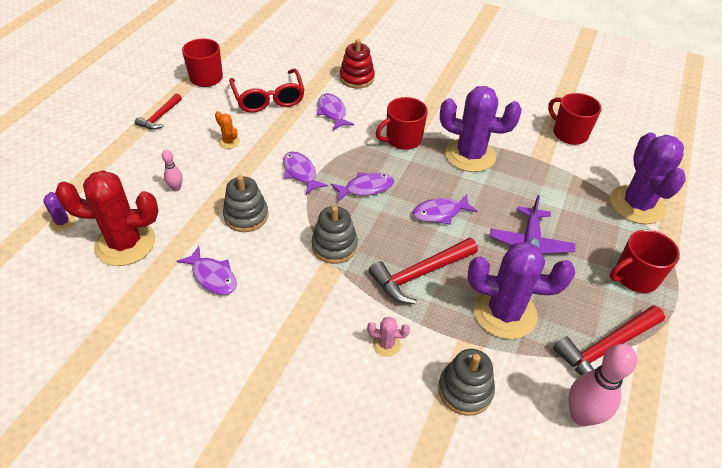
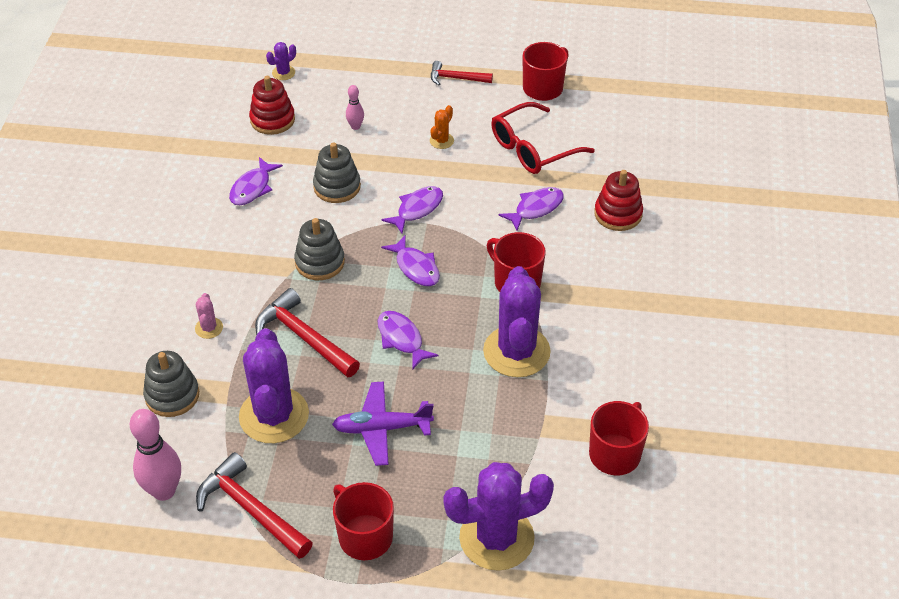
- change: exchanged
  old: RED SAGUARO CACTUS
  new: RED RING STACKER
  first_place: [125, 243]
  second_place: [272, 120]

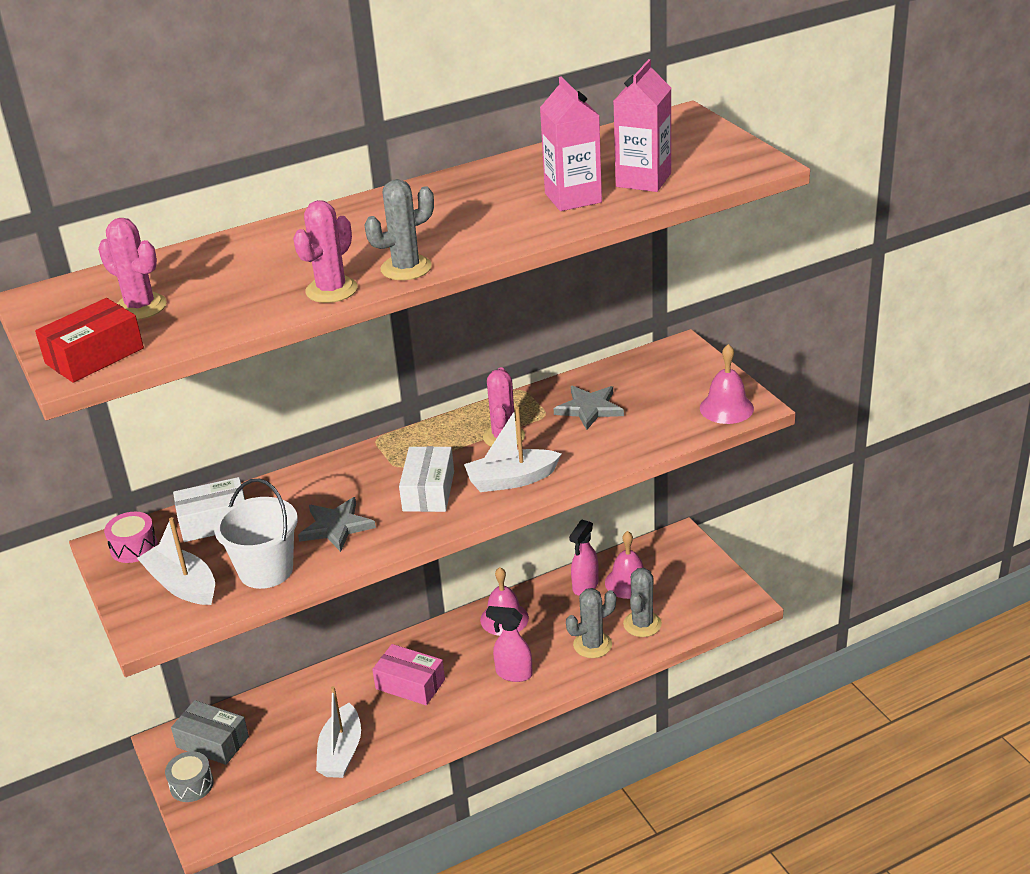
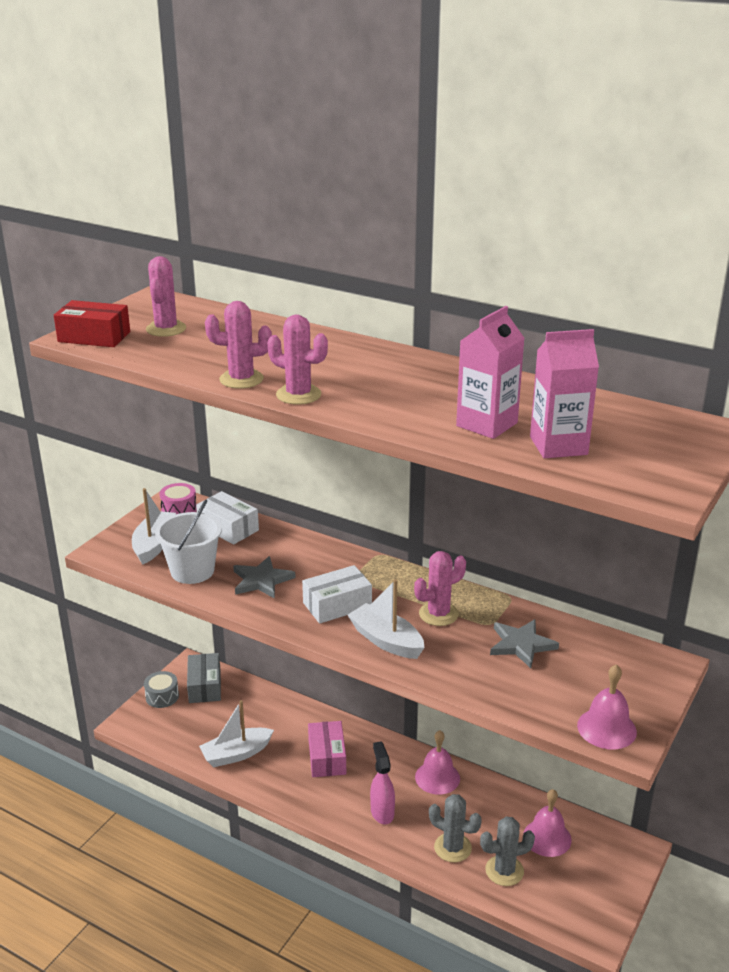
- change: colour
  old: GREY SAGUARO CACTUS
  new: PINK SAGUARO CACTUS
  first_place: [406, 268]
  second_place: [298, 395]
- change: missing
  old: PINK SPRAYER
  first_place: [585, 586]

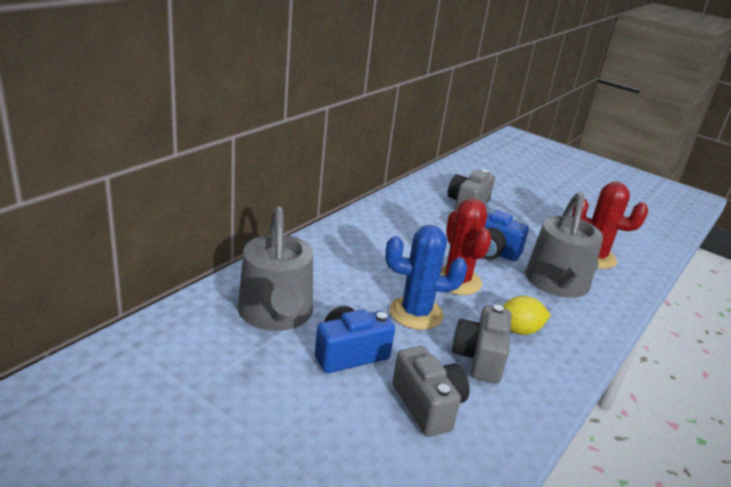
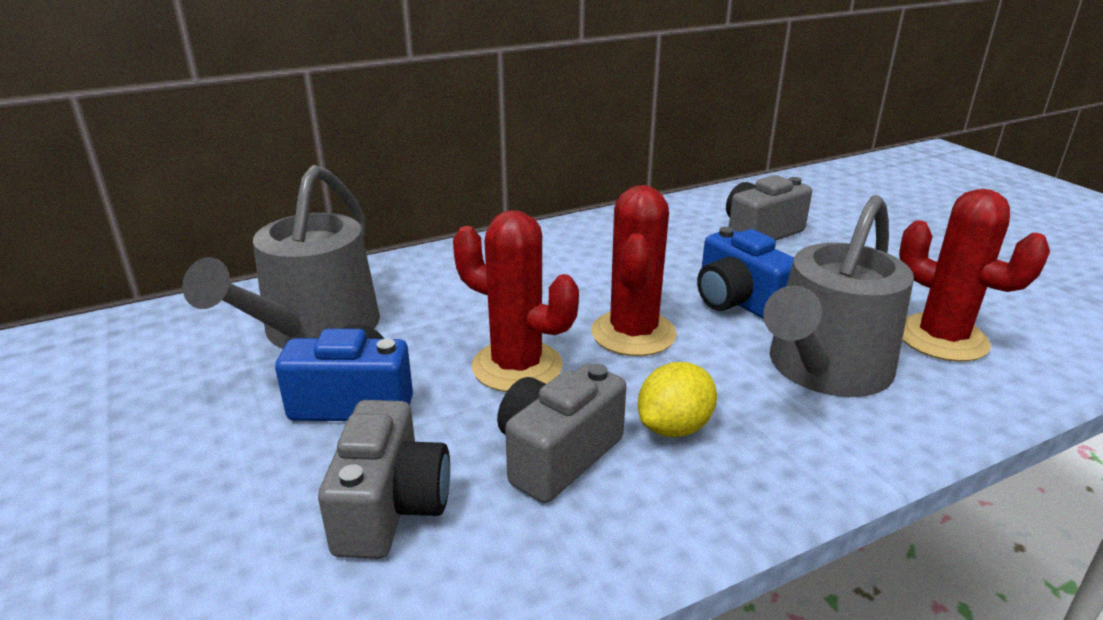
- change: colour
  old: ROYAL BLUE SAGUARO CACTUS
  new: RED SAGUARO CACTUS
  first_place: [416, 313]
  second_place: [517, 366]
- change: spun
  old: BRIGHT YELLOW LEMON
  first_place: [519, 330]
  second_place: [674, 427]
  degrees: -60

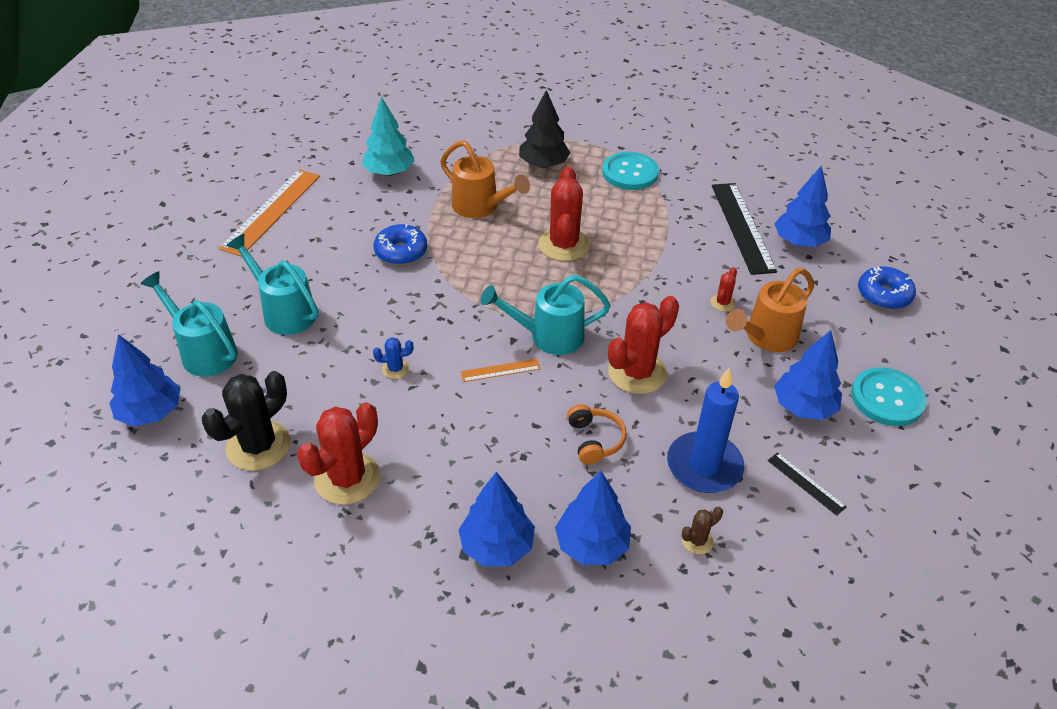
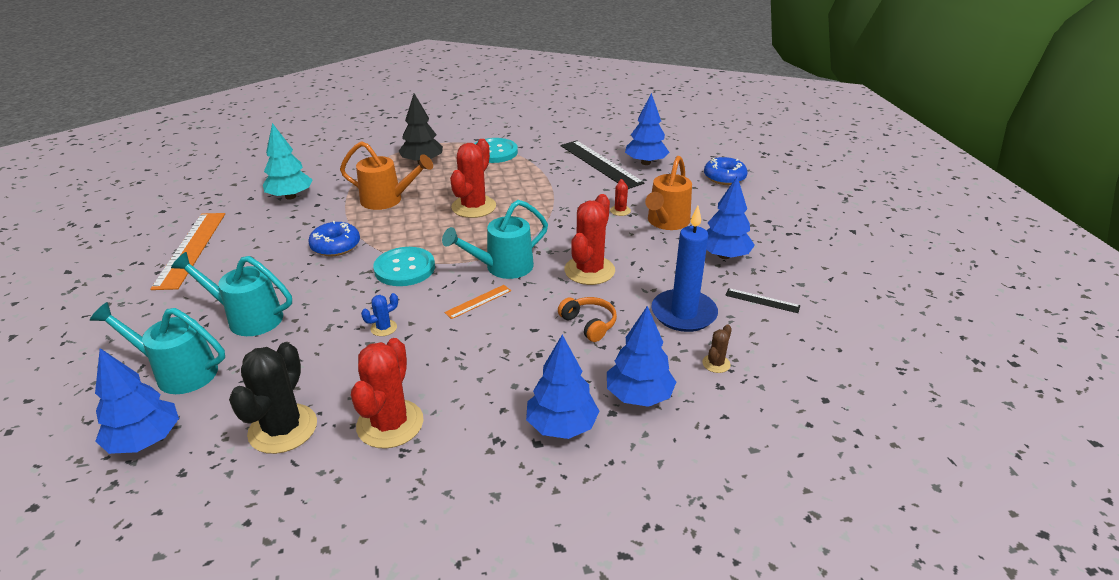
- change: relocated
  old: TEAL BUTTON
  first_place: [887, 398]
  second_place: [404, 268]
- change: spun
  old: RED SAGUARO CACTUS
  first_place: [564, 245]
  second_place: [473, 207]
  degrees: 45

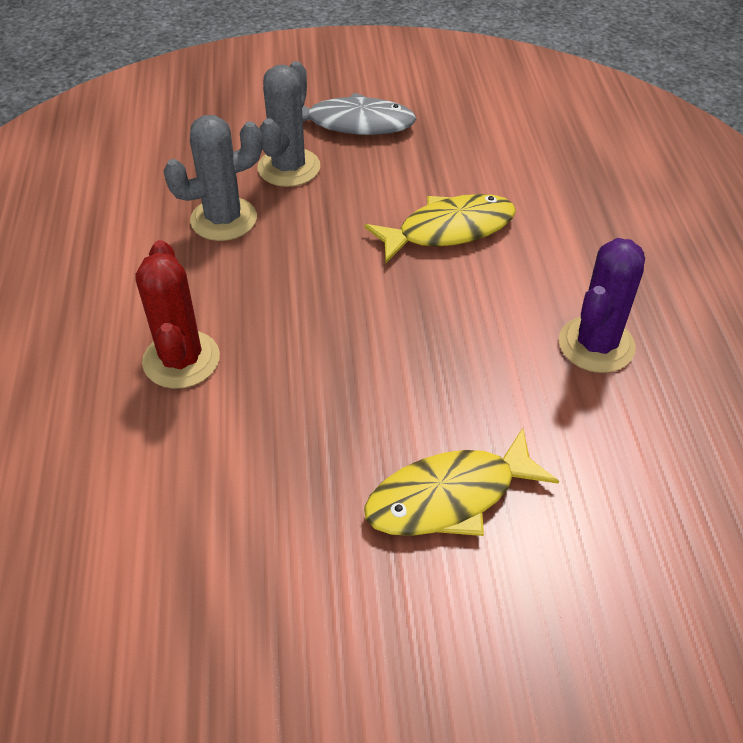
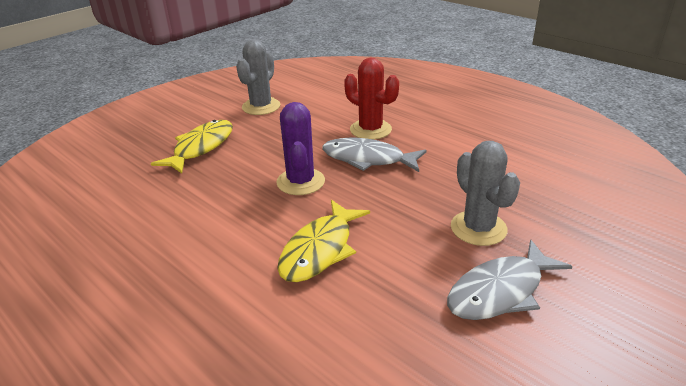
- change: relocated
  old: GREY SAGUARO CACTUS
  first_place: [223, 219]
  second_place: [261, 106]
- change: relocated
  old: ROYAL PURPLE SAGUARO CACTUS
  first_place: [596, 345]
  second_place: [300, 182]
- change: appeared
  new: GREY FISH FIGURE
  second_place: [368, 159]

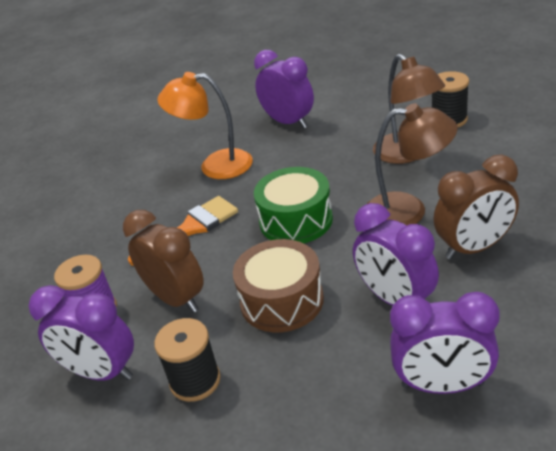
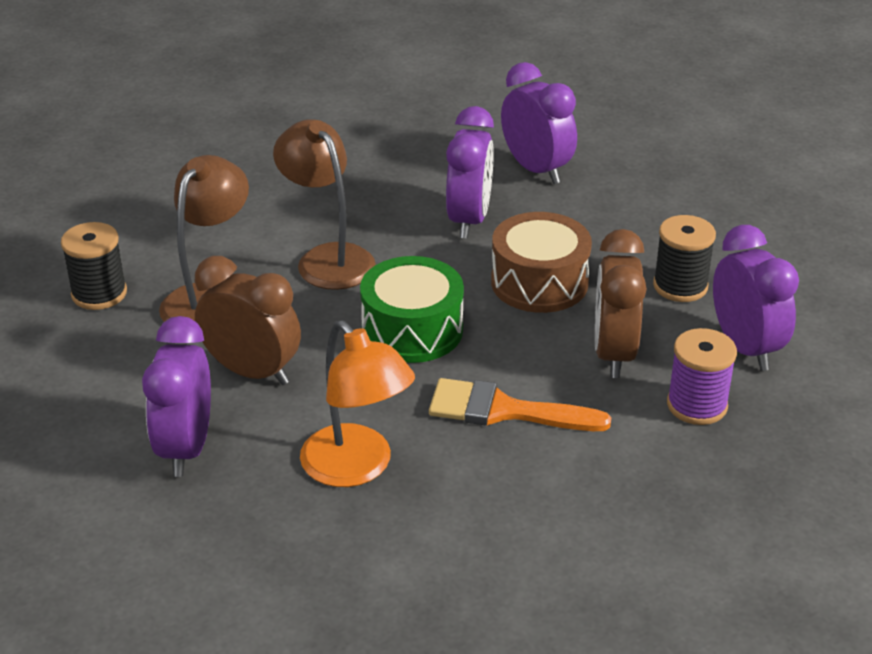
- change: relocated
  old: RUSSET ALARM CLOCK
  first_place: [474, 248]
  second_place: [252, 372]

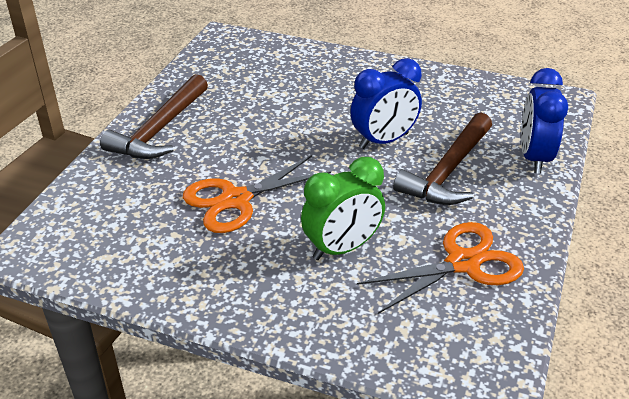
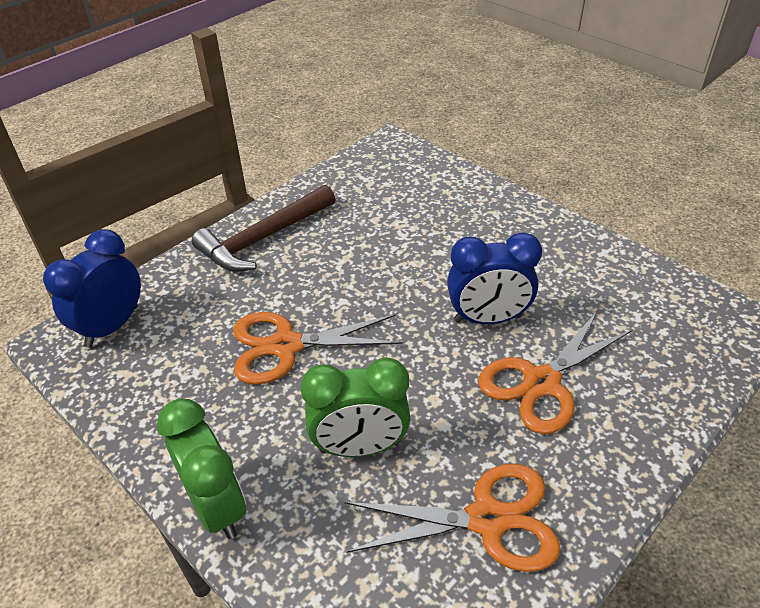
- change: relocated
  old: ROYAL BLUE ALARM CLOCK
  first_place: [534, 157]
  second_place: [112, 326]
- change: appeared
  new: EMERALD ALARM CLOCK
  second_place: [217, 506]
- change: exchanged
  old: RUSSET CARPENTER'S HAMMER
  new: ORANGE SHEARS
  first_place: [448, 171]
  second_place: [541, 383]

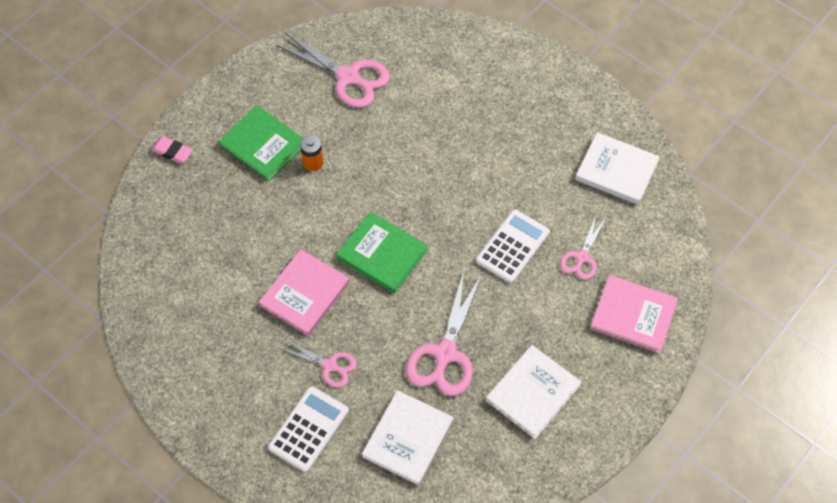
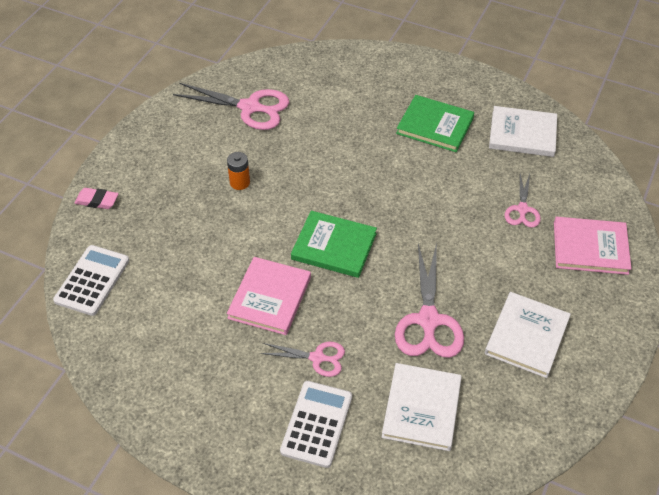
- change: relocated
  old: PURE WHITE POCKET CALCULATOR
  first_place: [513, 247]
  second_place: [92, 280]
- change: relocated
  old: EMERALD BOOK
  first_place: [263, 145]
  second_place: [435, 125]

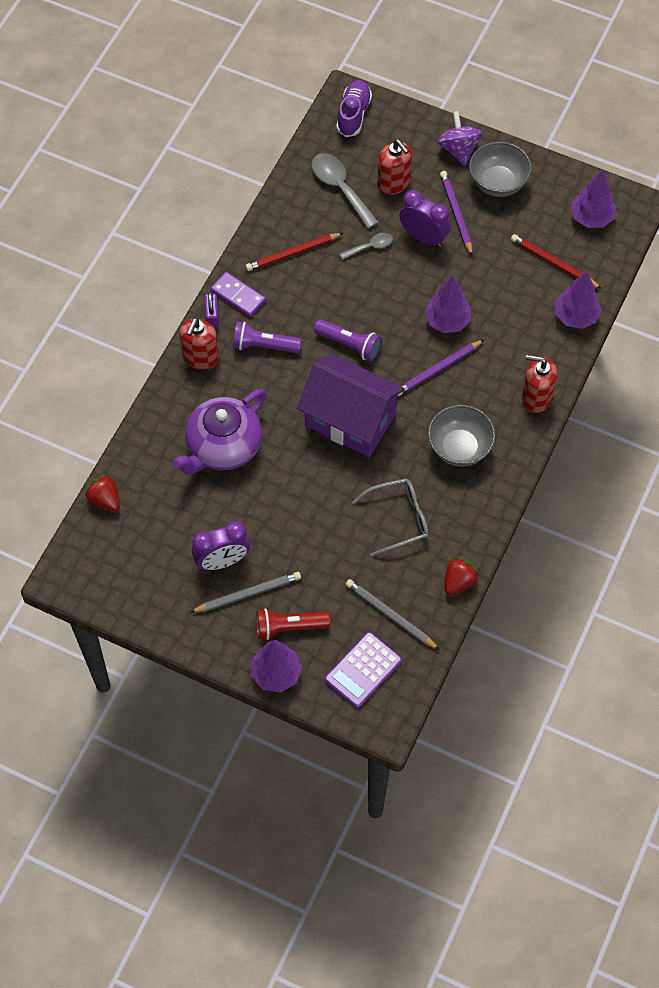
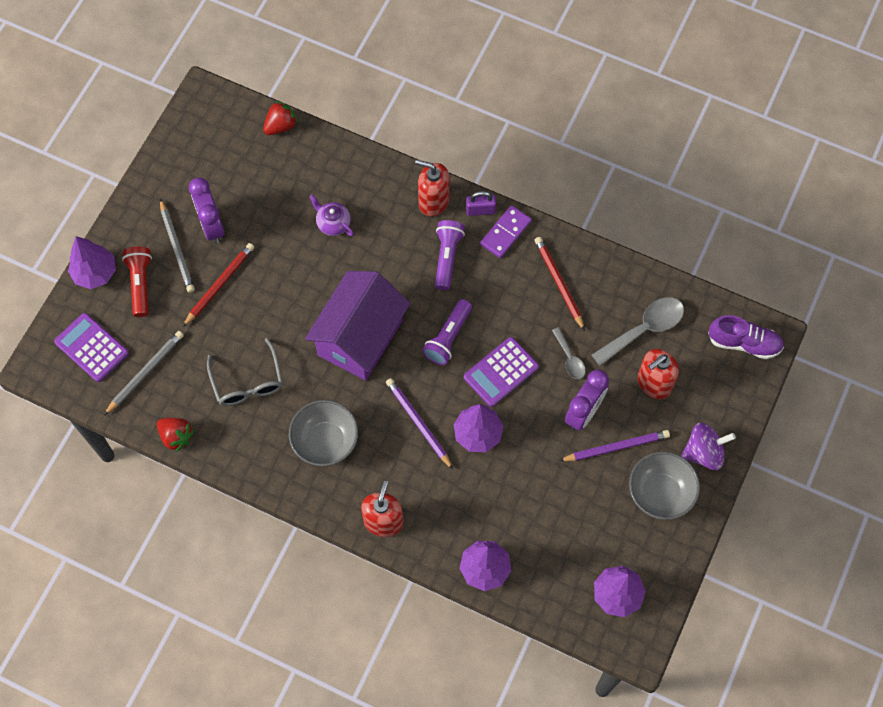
- change: relocated
  old: RED WOODEN PENCIL
  first_place: [554, 263]
  second_place: [219, 285]
- change: size
  old: ROYAL PURPLE CHINA TEAPOT
  first_place: [223, 447]
  second_place: [333, 223]
  factor: 0.47
- change: appeared
  new: ROYAL PURPLE POCKET CALCULATOR
  second_place: [501, 372]

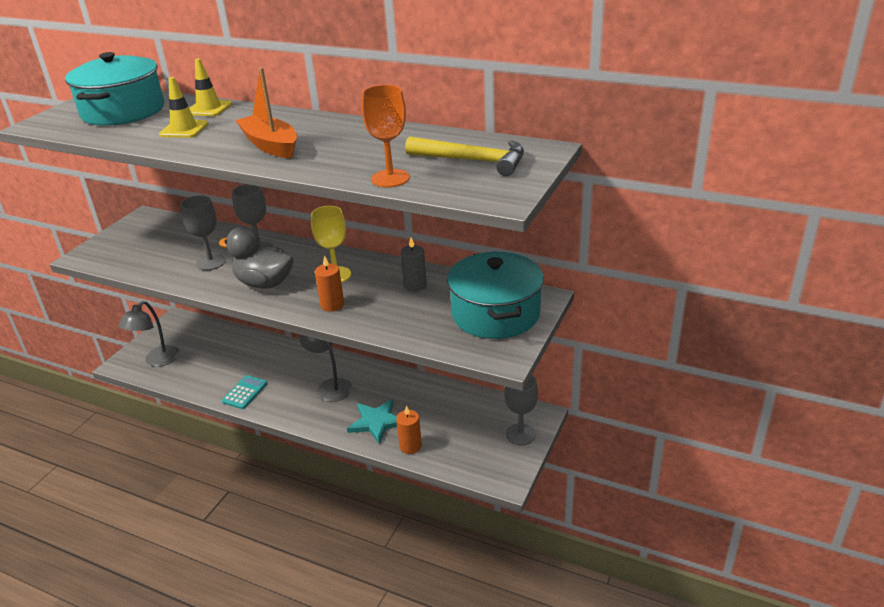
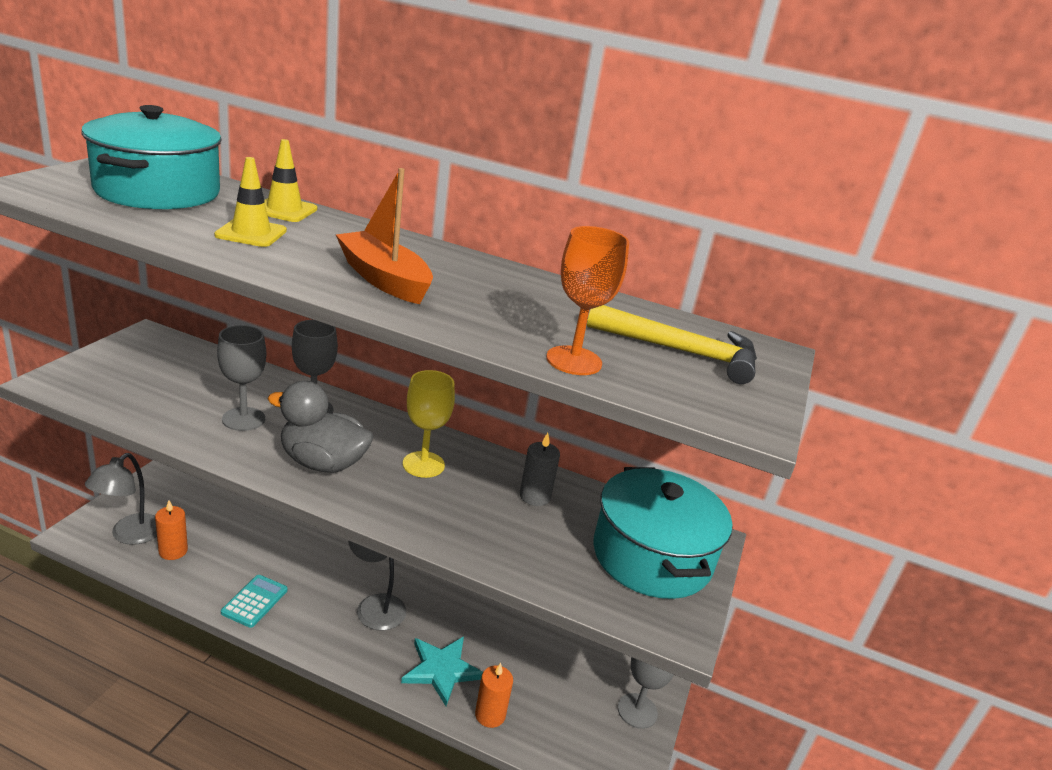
- change: relocated
  old: ORANGE PILLAR CANDLE
  first_place: [332, 305]
  second_place: [173, 551]

